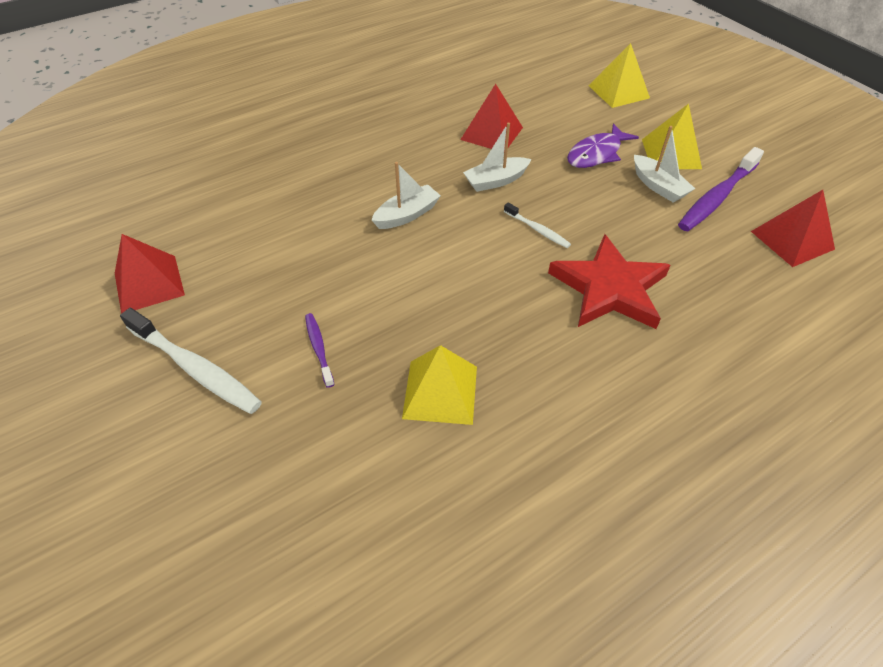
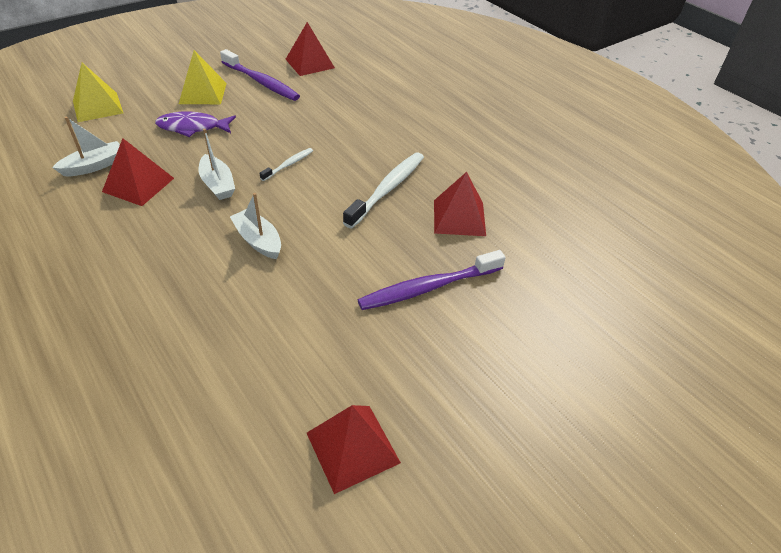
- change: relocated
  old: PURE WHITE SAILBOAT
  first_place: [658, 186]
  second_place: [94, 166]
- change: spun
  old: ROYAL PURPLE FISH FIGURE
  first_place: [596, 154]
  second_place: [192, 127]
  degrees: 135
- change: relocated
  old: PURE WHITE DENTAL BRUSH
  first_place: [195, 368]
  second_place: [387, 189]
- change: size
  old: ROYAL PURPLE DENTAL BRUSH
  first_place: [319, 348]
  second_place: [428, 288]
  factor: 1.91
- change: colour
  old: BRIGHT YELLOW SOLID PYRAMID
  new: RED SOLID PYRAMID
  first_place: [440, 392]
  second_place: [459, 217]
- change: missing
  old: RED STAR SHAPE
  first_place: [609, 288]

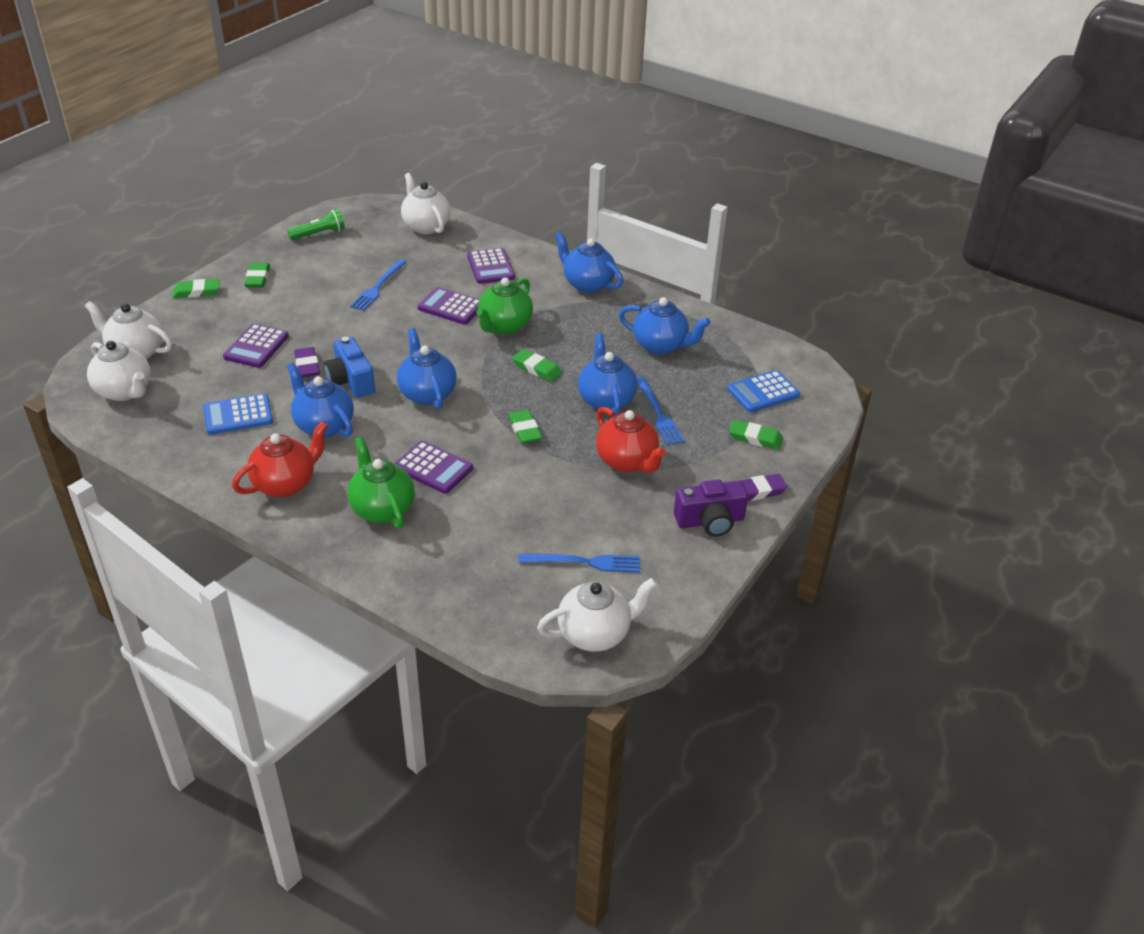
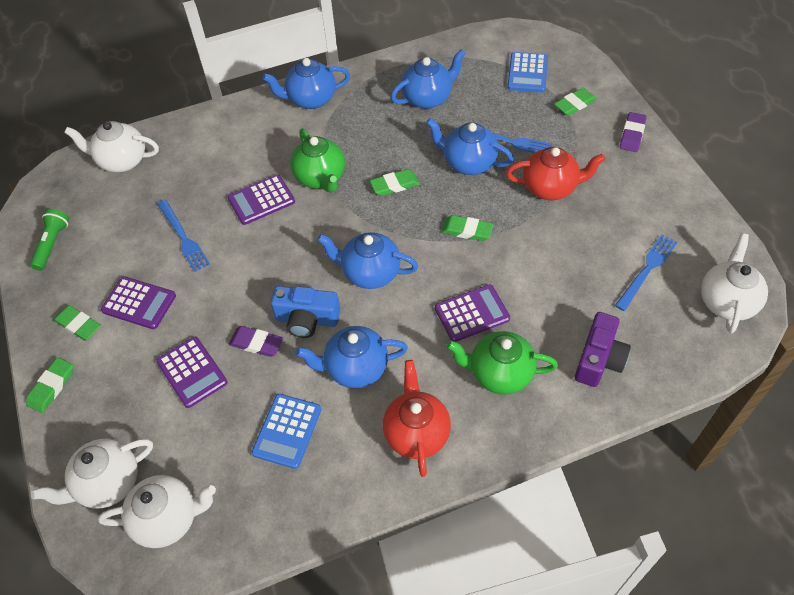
- change: relocated
  old: ROYAL PURPLE POCKET CALCULATOR
  first_place: [490, 267]
  second_place: [139, 303]
- change: relocated
  old: ROYAL PURPLE COMPACT CAMERA
  first_place: [710, 521]
  second_place: [599, 359]

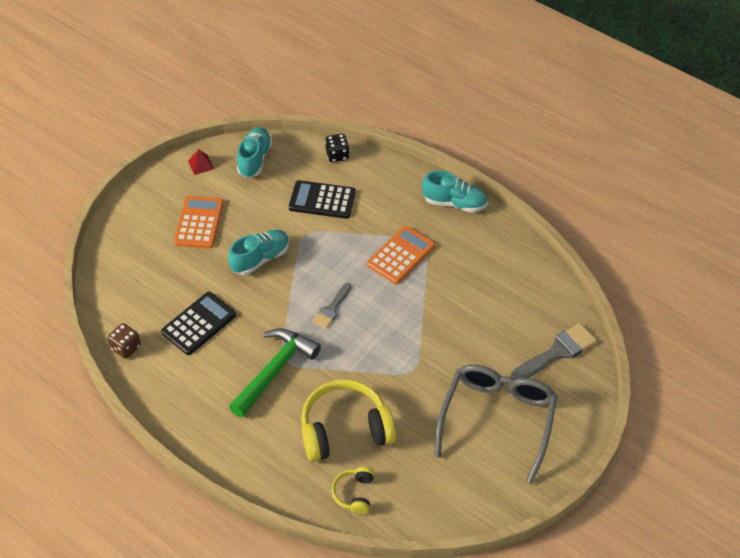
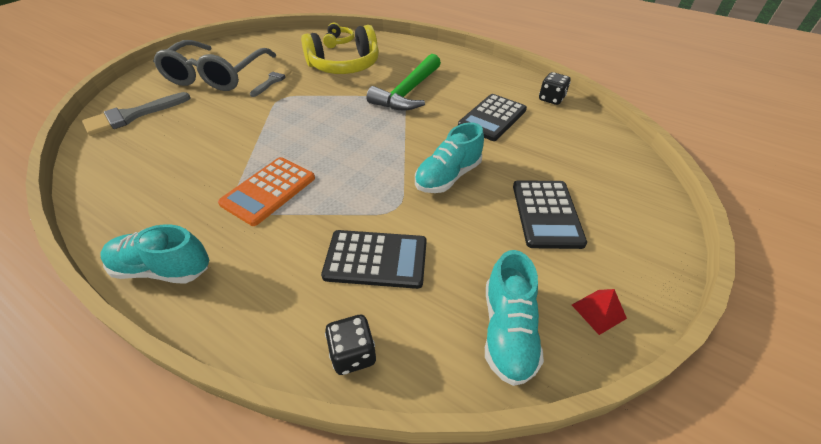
- change: relocated
  old: GREY PAINT BRUSH
  first_place: [331, 308]
  second_place: [272, 81]
- change: colour
  old: ORANGE POCKET CALCULATOR
  new: JET-BLACK POCKET CALCULATOR
  first_place: [199, 222]
  second_place: [546, 214]
- change: colour
  old: RUSSET GAME DIE
  new: JET-BLACK GAME DIE
  first_place: [126, 348]
  second_place: [551, 99]

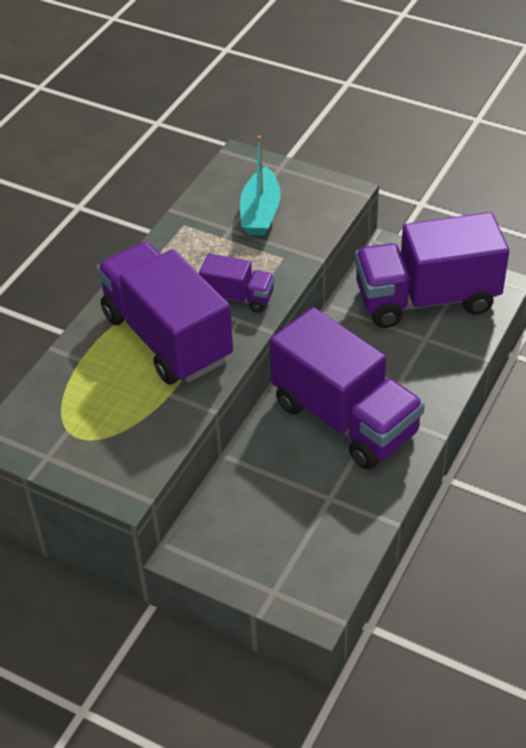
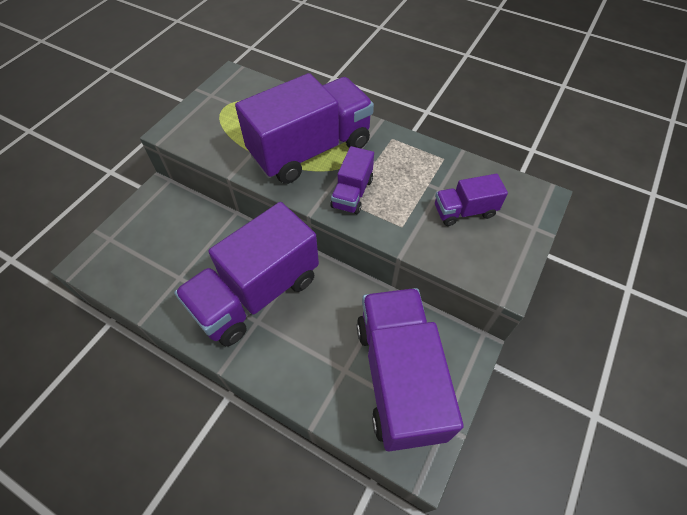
- change: exchanged
  old: TEAL SAILBOAT
  new: ROYAL PURPLE LORRY
  first_place: [260, 212]
  second_place: [464, 211]

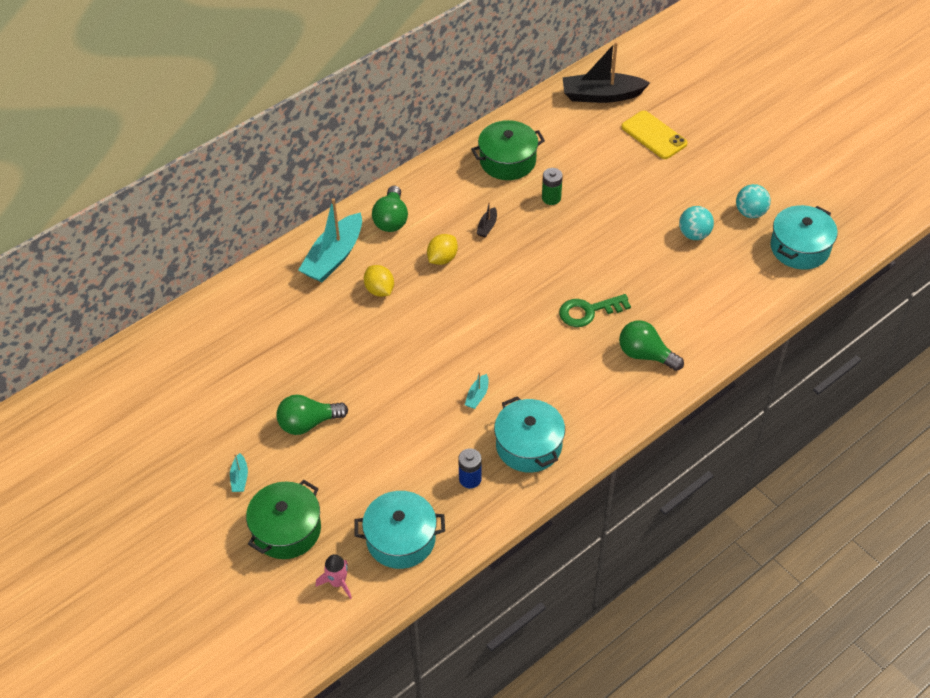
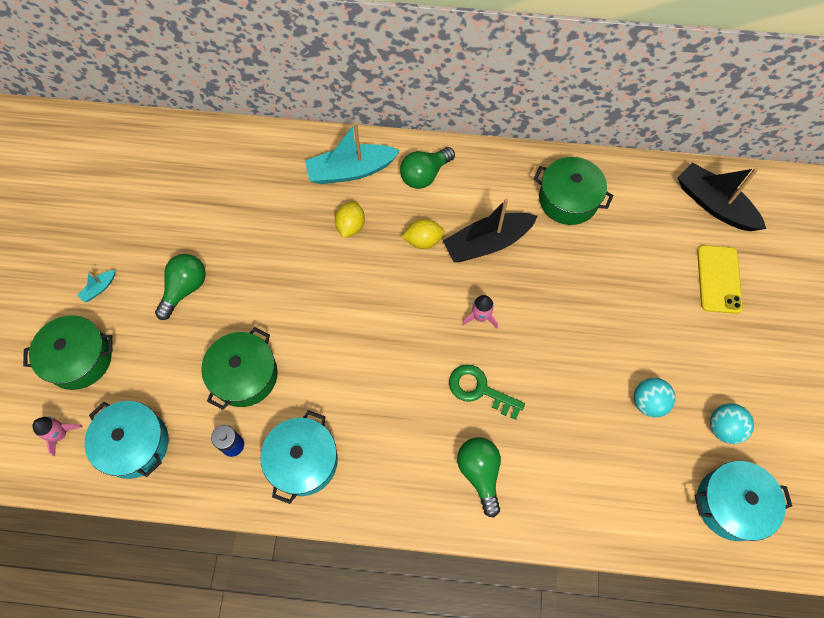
- change: spun
  old: EMERALD BULB
  first_place: [308, 423]
  second_place: [185, 289]
  degrees: 90
- change: appeared
  new: EMERALD STOCKPOT
  second_place: [244, 375]
- change: size
  old: JET-BLACK SAILBOAT
  first_place: [487, 226]
  second_place: [487, 243]
  factor: 2.34
- change: appeared
  new: PINK ROCKET
  second_place: [480, 317]
- change: missing
  old: TEAL SAILBOAT
  first_place: [477, 396]
- change: missing
  old: EMERALD POWER CELL
  first_place: [551, 198]

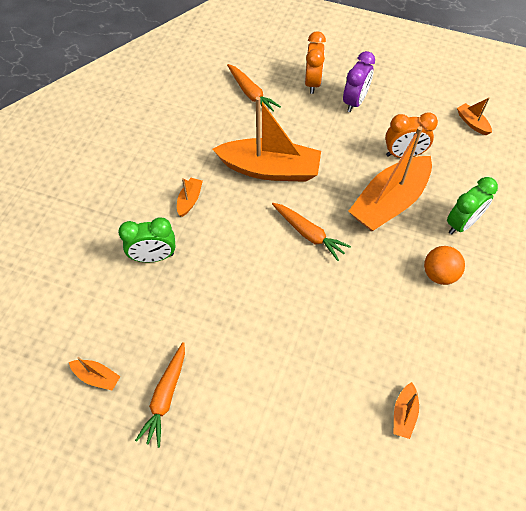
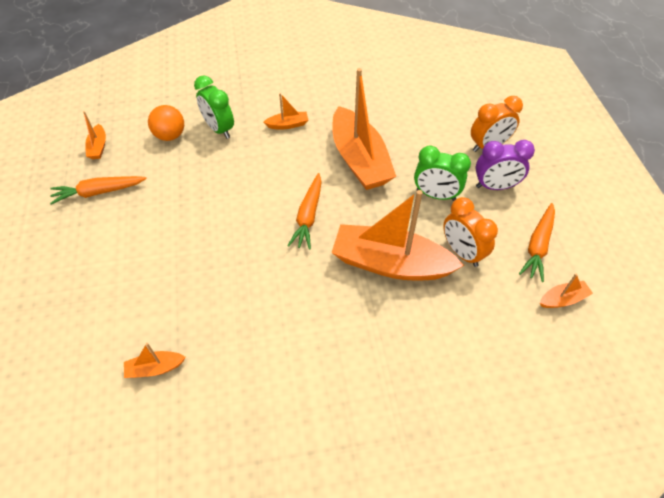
- change: relocated
  old: ORANGE SPHERE
  first_place: [439, 274]
  second_place: [170, 136]
- change: relocated
  old: EMERALD ALARM CLOCK
  first_place: [461, 223]
  second_place: [435, 195]
- change: relocated
  old: ORANGE TOY CARROT
  first_place: [251, 94]
  second_place: [538, 246]
- change: spun
  old: ORANGE SAILBOAT
  first_place: [472, 123]
  second_place: [562, 299]
  degrees: 45

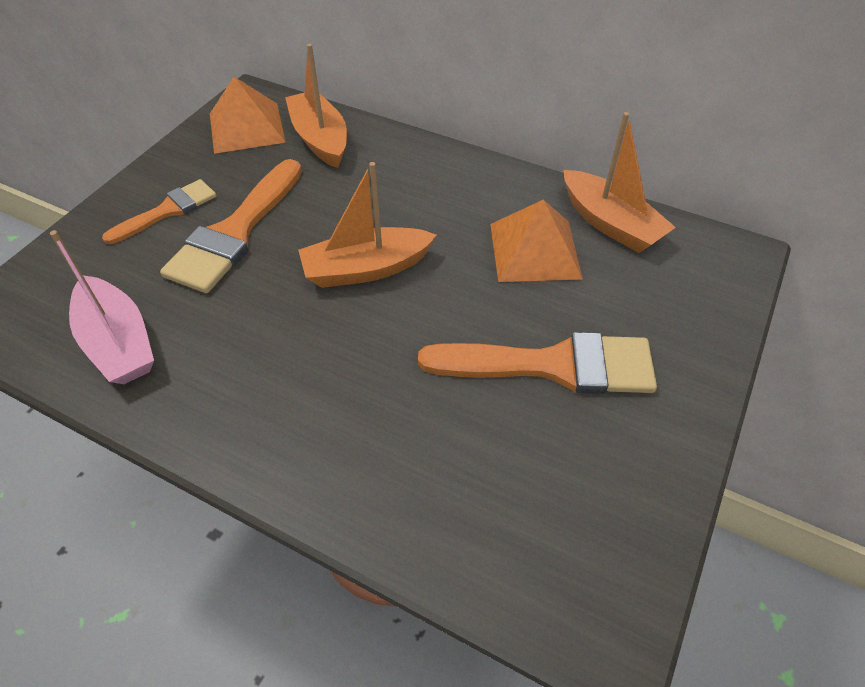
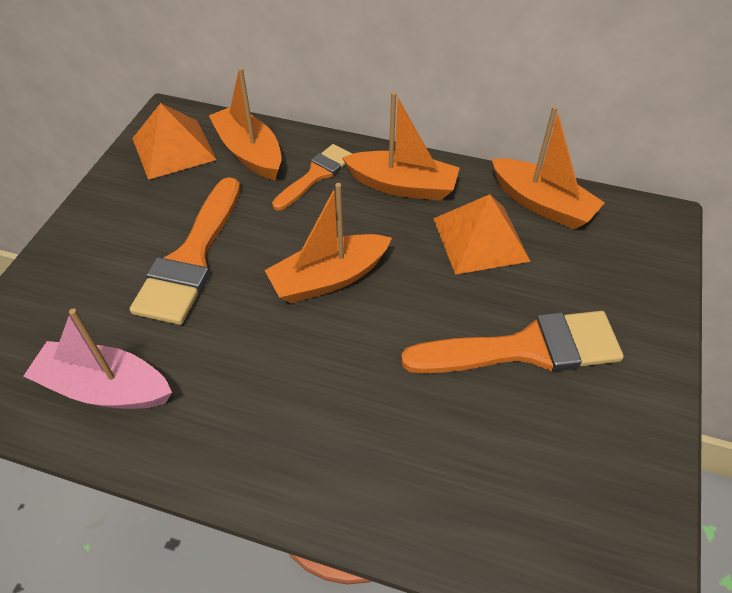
- change: spun
  old: PINK SAILBOAT
  first_place: [118, 343]
  second_place: [105, 388]
  degrees: 150
- change: relocated
  old: ORANGE PAINT BRUSH
  first_place: [167, 211]
  second_place: [316, 175]
- change: appeared
  new: ORANGE SAILBOAT
  second_place: [402, 186]

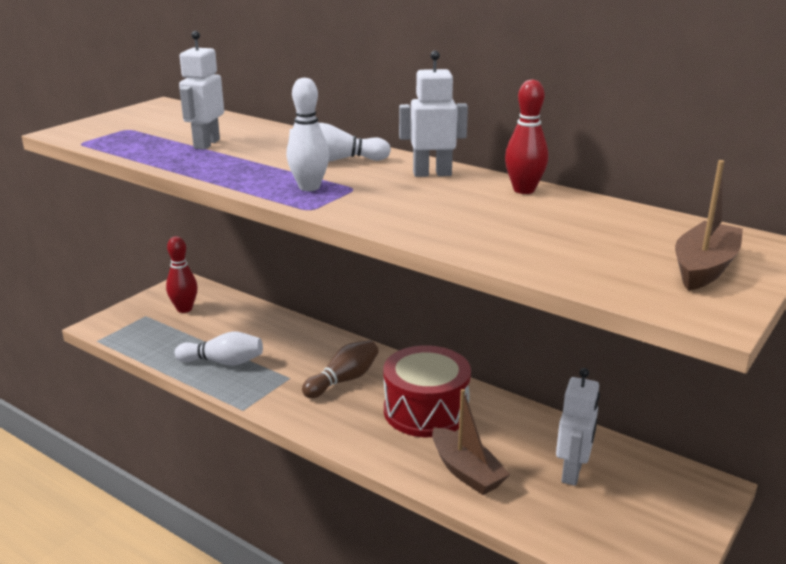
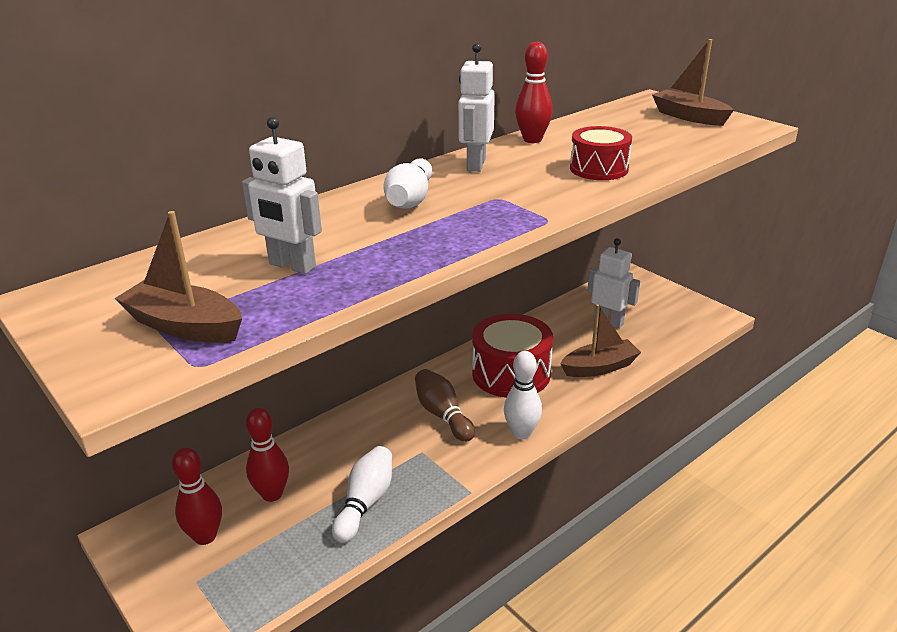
- change: appeared
  new: RUSSET SAILBOAT
  second_place: [184, 326]
- change: appeared
  new: RED SKITTLE
  second_place: [272, 494]
- change: relocated
  old: PURE WHITE SKITTLE
  first_place: [309, 187]
  second_place: [521, 433]
- change: appeared
  new: RED SNARE DRUM
  second_place: [598, 169]

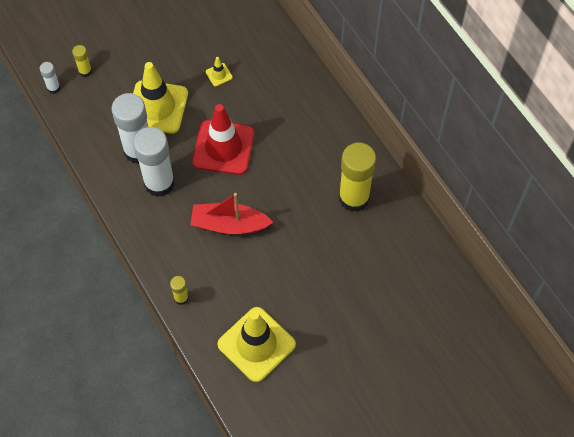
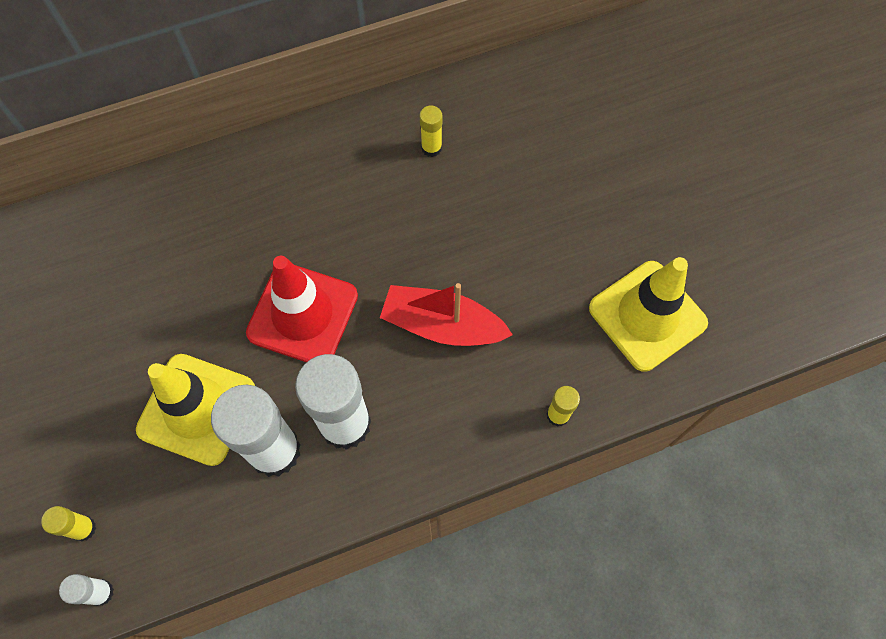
- change: spun
  old: RED SAILBOAT
  first_place: [229, 224]
  second_place: [442, 325]
  degrees: 90
- change: size
  old: BRIGHT YELLOW STICK OF GLUE
  first_place: [354, 198]
  second_place: [431, 148]
  factor: 0.45
- change: missing
  old: BRIGHT YELLOW SAFETY CONE
  first_place: [219, 74]

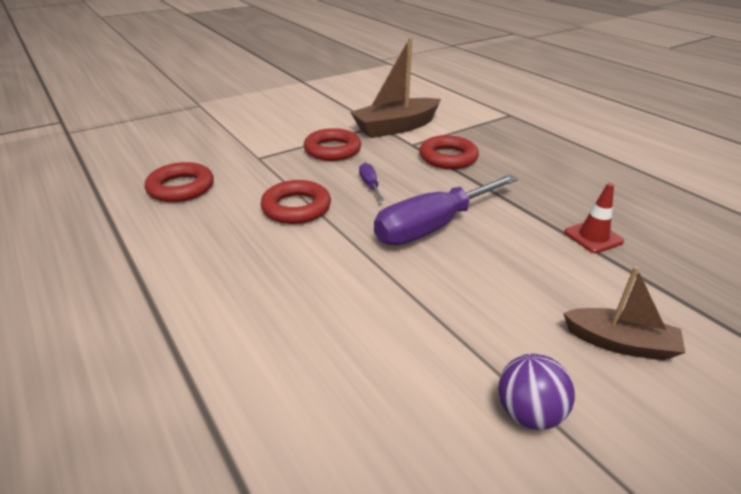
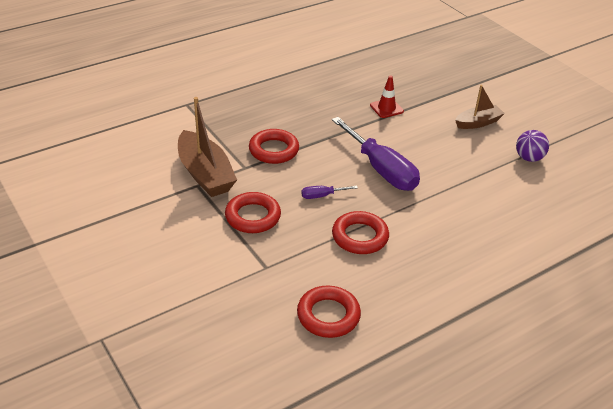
- change: spun
  old: RUSSET SAILBOAT
  first_place: [620, 343]
  second_place: [478, 123]
  degrees: 45

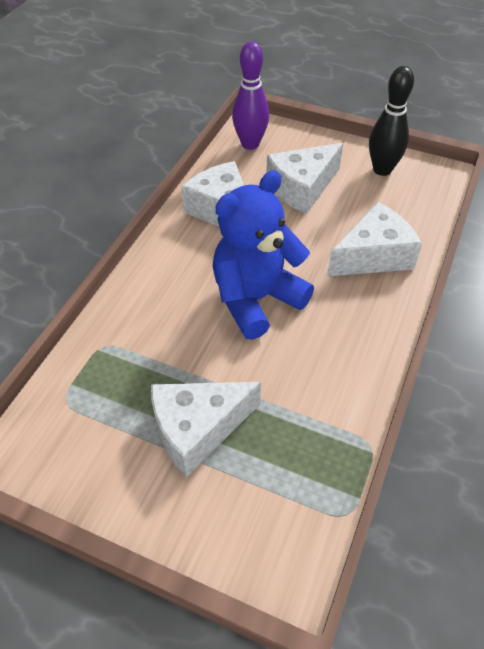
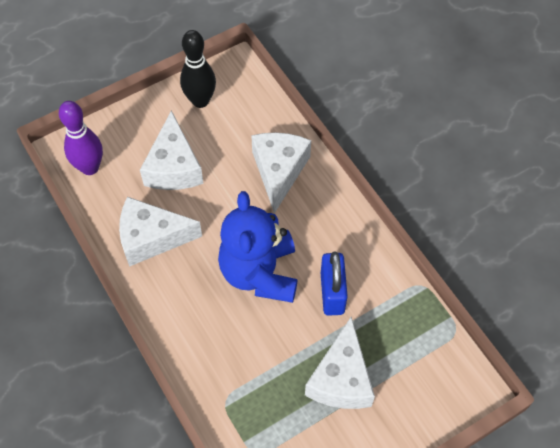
- change: appeared
  new: ROYAL BLUE LOCK
  second_place: [332, 293]

